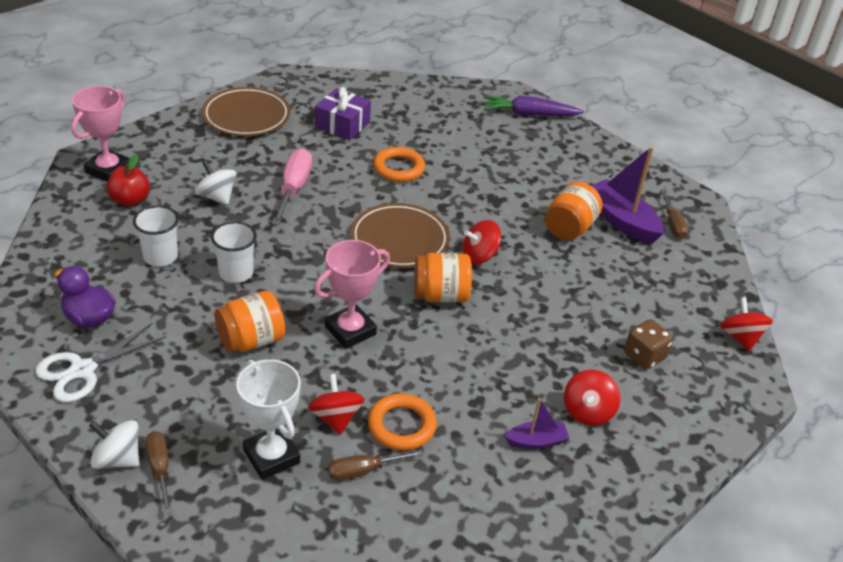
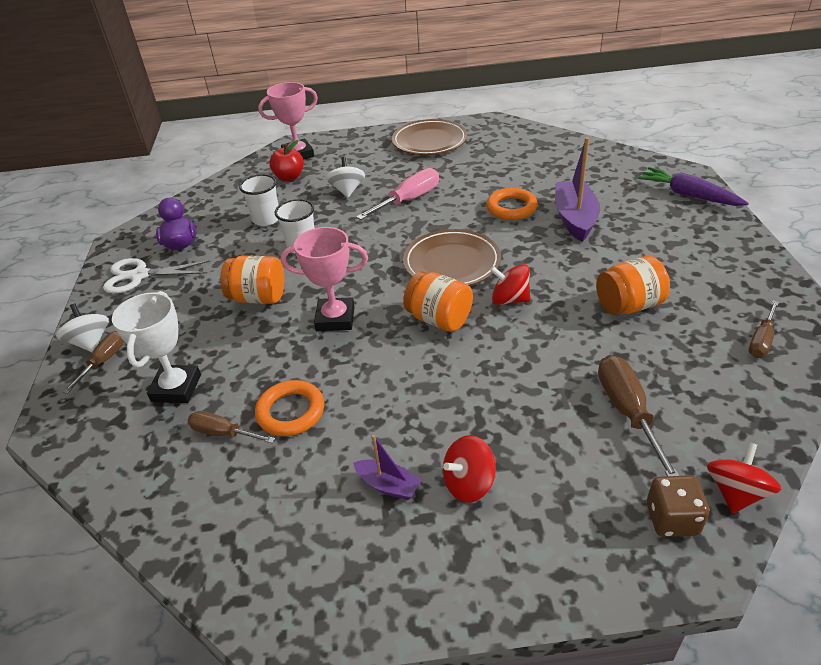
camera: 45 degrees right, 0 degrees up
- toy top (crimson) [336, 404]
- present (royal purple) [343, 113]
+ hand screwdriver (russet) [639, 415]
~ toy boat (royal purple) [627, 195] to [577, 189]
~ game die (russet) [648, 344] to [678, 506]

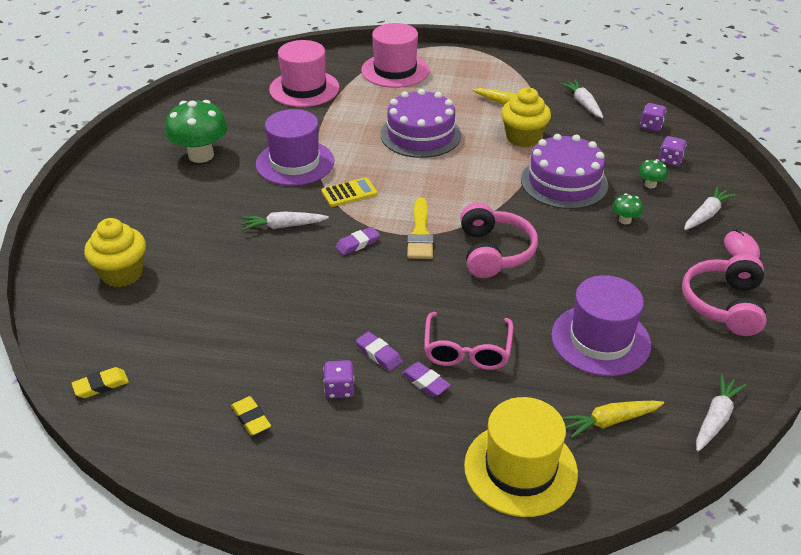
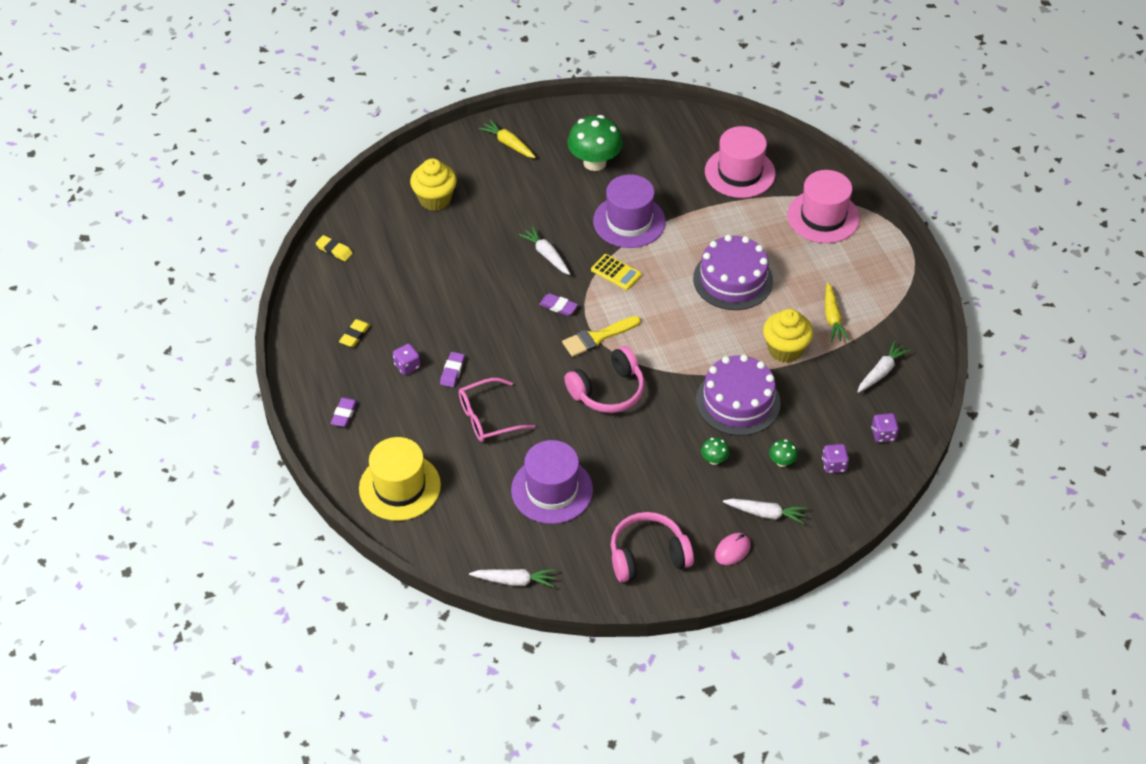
camera: 60 degrees right, 10 degrees up
~ gum eraser (royal purple) [426, 379] to [344, 412]
~ toy carrot (yellow) [613, 420] to [507, 139]

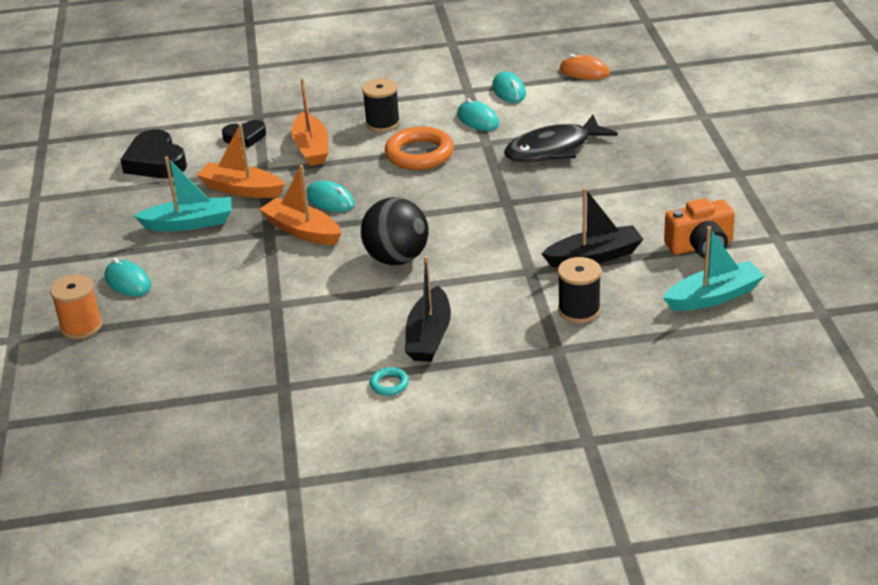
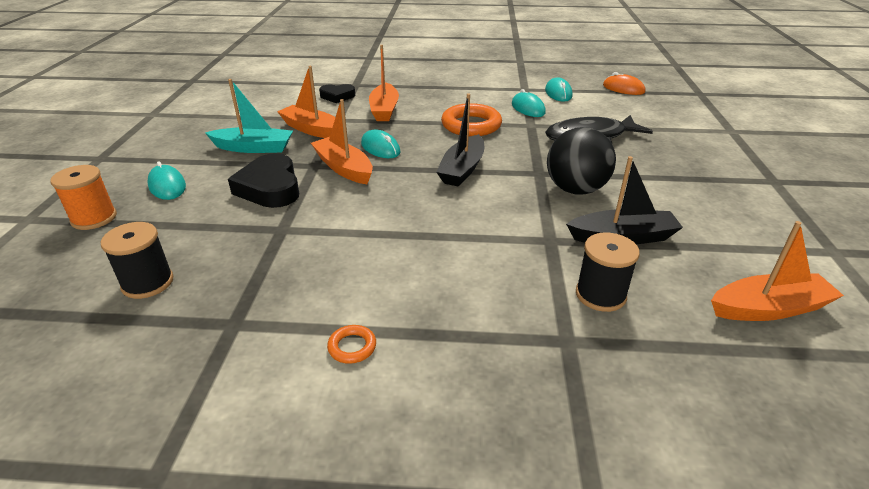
camera: 10 degrees right, 0 degrees up
- photo camera (bright orange) [699, 228]
~ heart shape (jet-black) [153, 153] to [263, 180]
~ play ball (jet-black) [395, 231] to [581, 161]
~ spool (jet-black) [381, 105] to [137, 260]
~ toy boat (jet-black) [428, 309] to [460, 139]
~ torus (turquoise) [389, 381] to torus (bright orange) [351, 344]
~ toy boat (turquoise) [714, 268] to toy boat (bright orange) [777, 271]

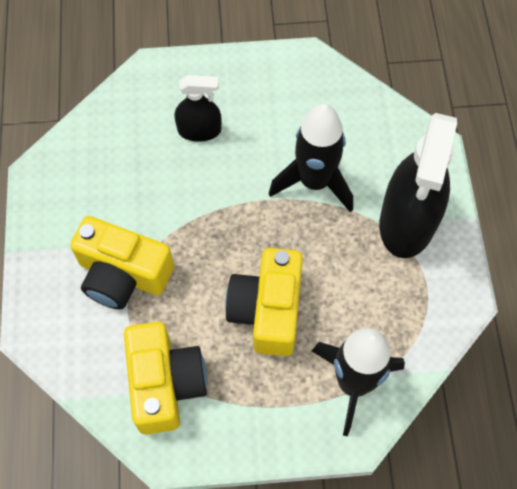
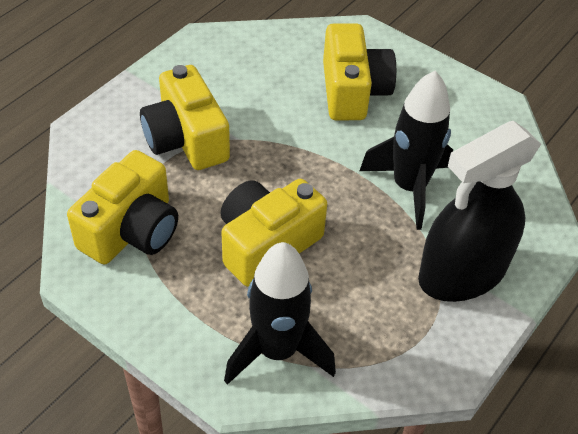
camera: 40 degrees right, 15 degrees down
~ spray bottle (jet-black) [198, 108] to photo camera (yellow) [359, 72]

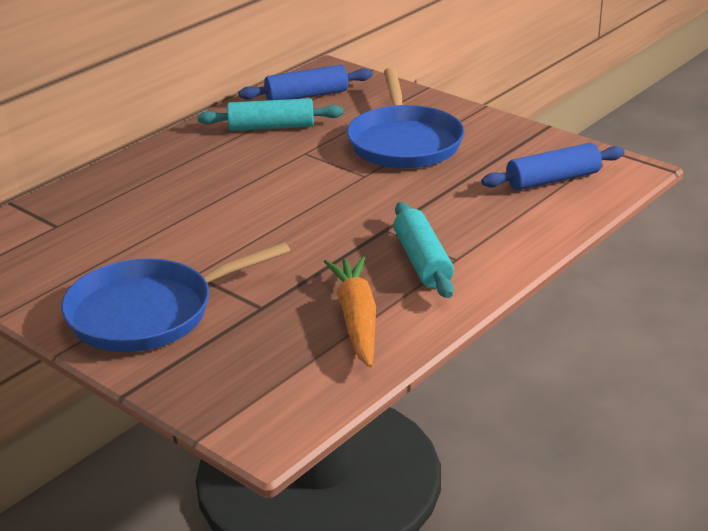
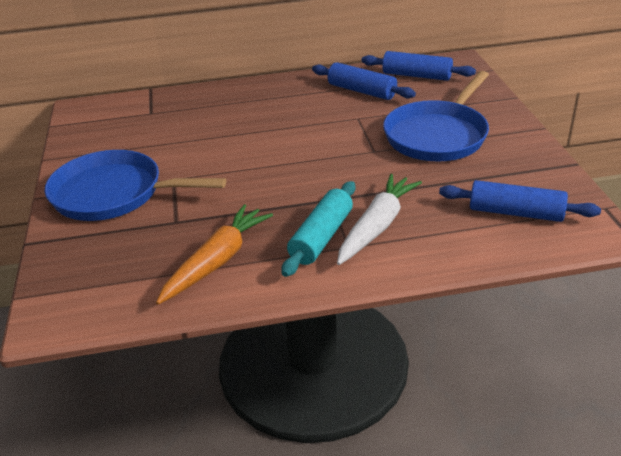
camera: 40 degrees right, 5 degrees up
+ toy carrot (snow-white) [379, 219]
~ rolling pin (turquoise) [270, 114] to rolling pin (cobalt) [364, 81]

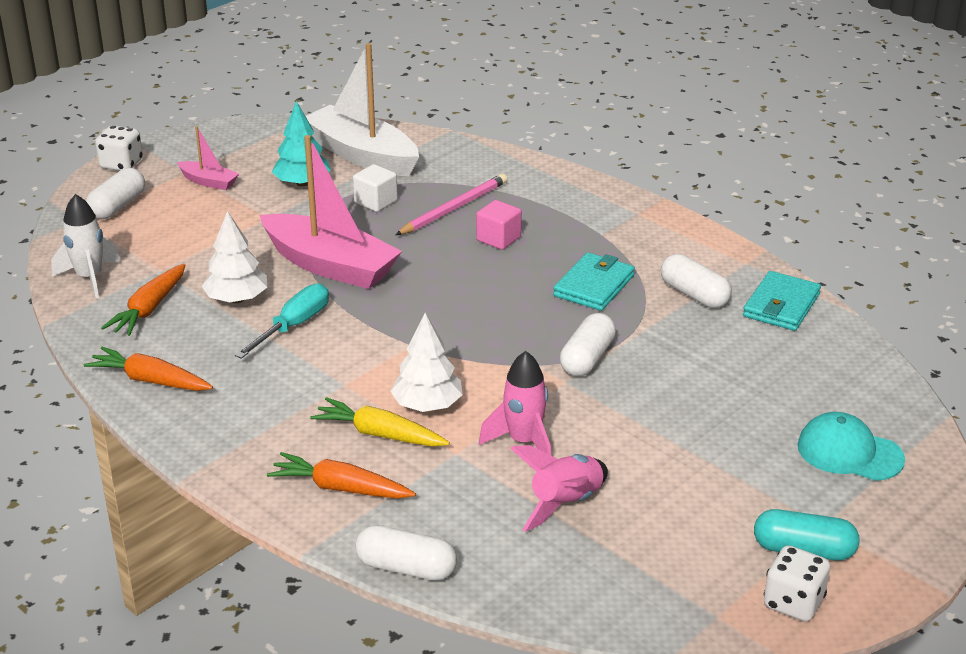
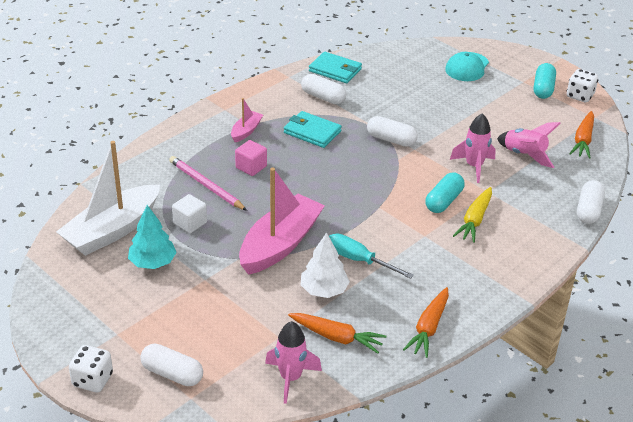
camera: 90 degrees left, 5 degrees up
~ toy boat (pink) [208, 158] to [247, 120]
~ toy carrot (bright orange) [341, 475] to [581, 135]
~ tree (snow-white) [426, 362] to pill (turquoise) [444, 192]
~ rocket (snow-white) [86, 246] to rocket (pink) [293, 362]
~ pill (snow-white) [696, 281] = [323, 89] 75 degrees clockwise

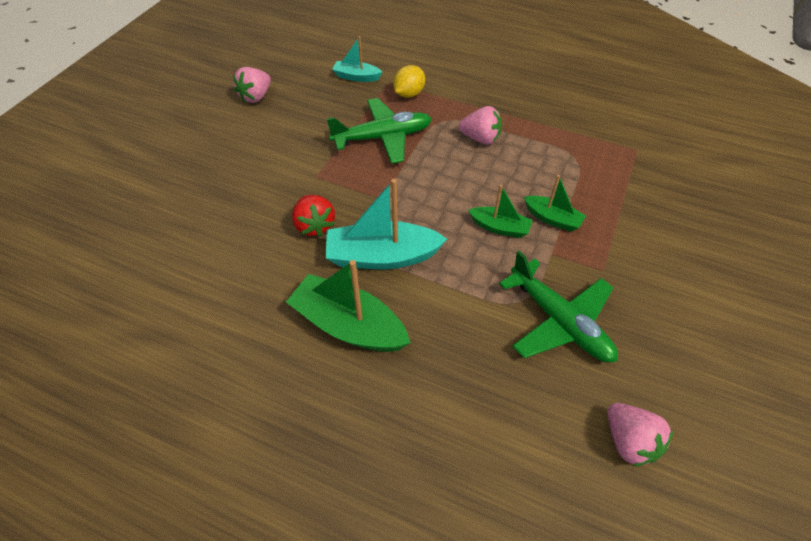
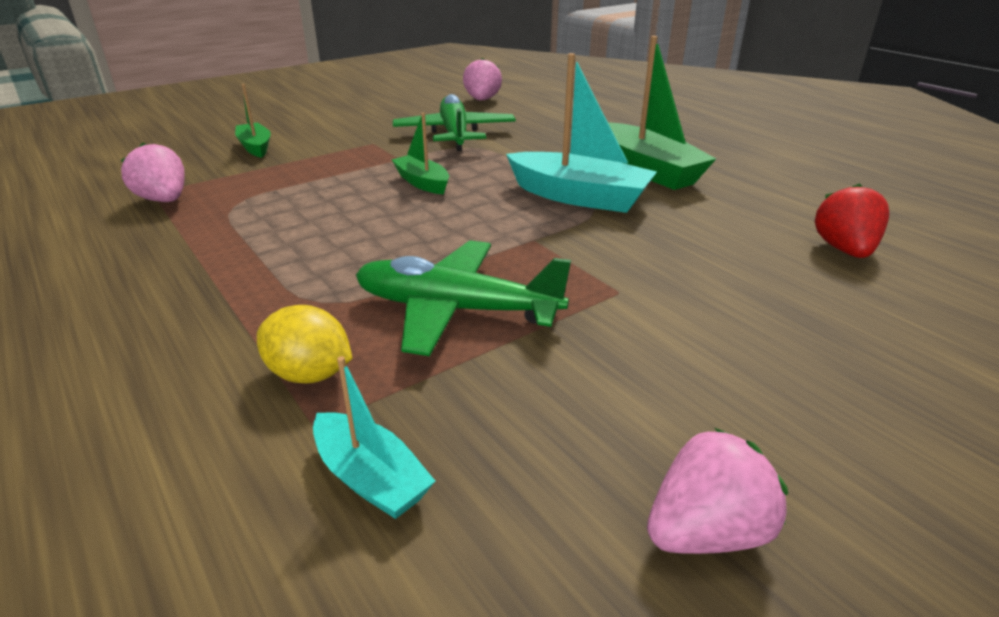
camera: 150 degrees left, 20 degrees down
~ berry (crimson) [313, 216] to [852, 220]
~ berry (pink) [480, 125] to [152, 172]
~ toy boat (green) [555, 203] to [253, 121]
~ citrus fruit (yellow) [409, 81] = [305, 344] 45 degrees clockwise

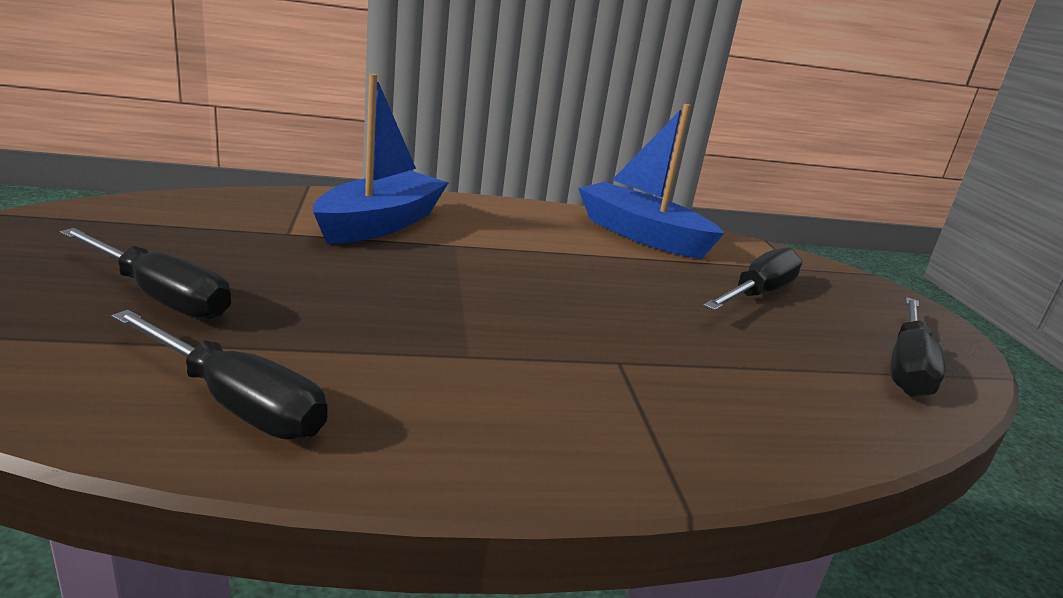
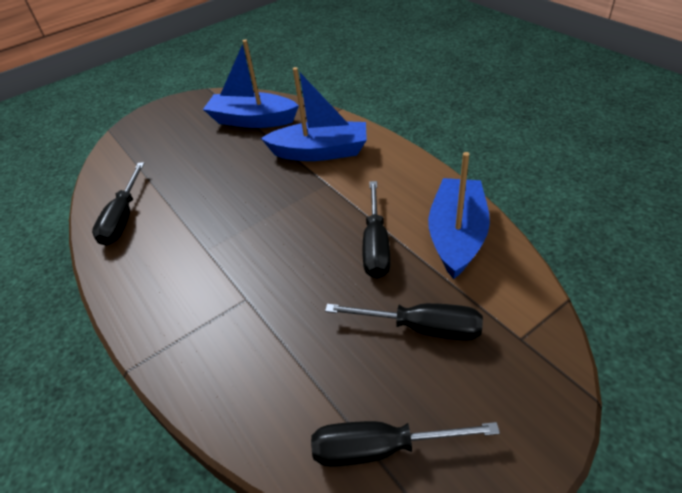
camera: 70 degrees right, 20 degrees up
+ toy boat (cobalt) [251, 84]
~ hand screwdriver (jet-black) [145, 273] to [376, 230]

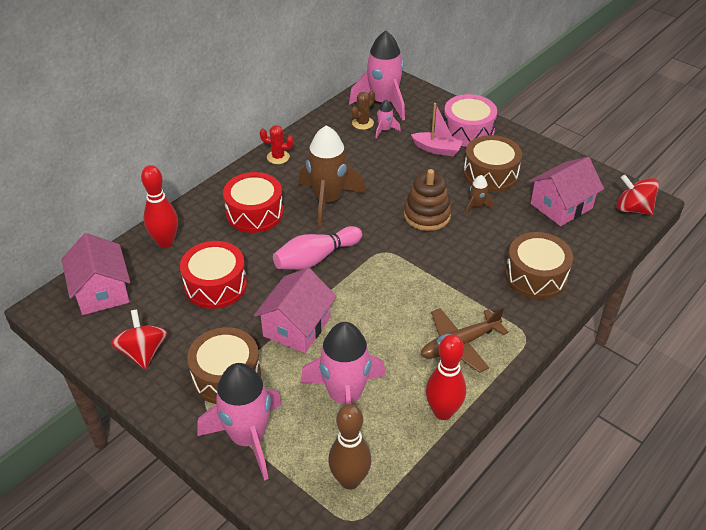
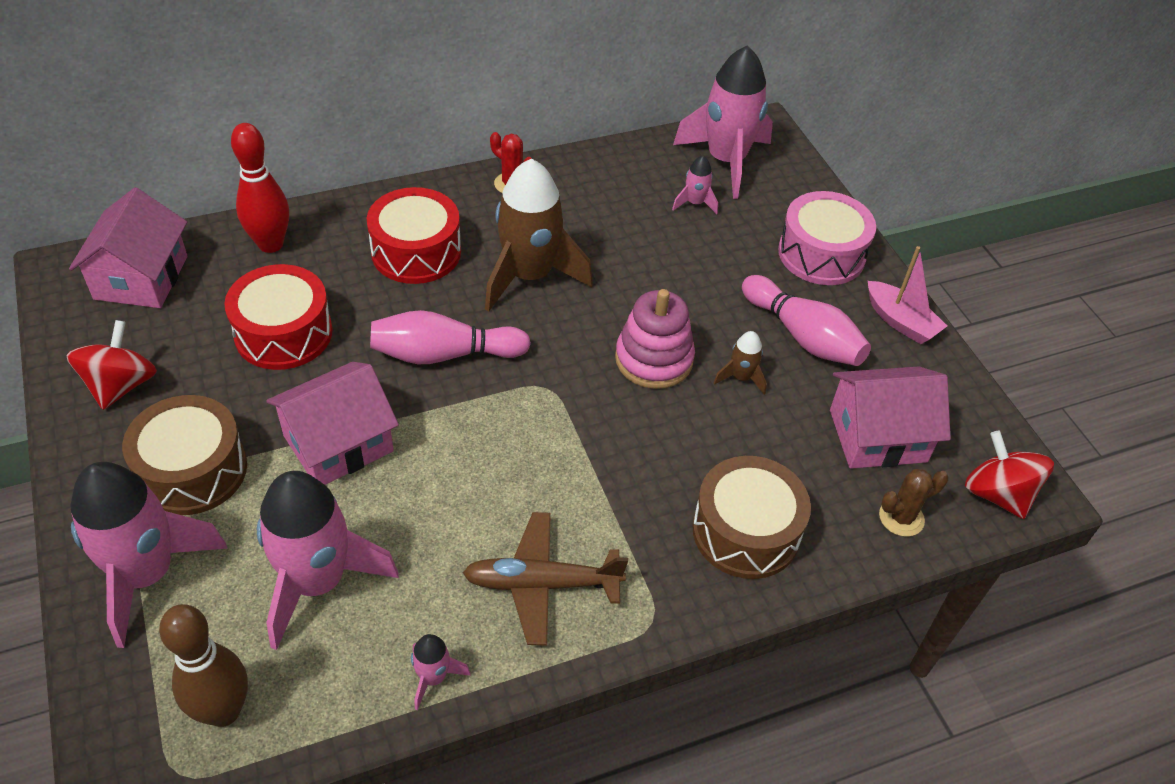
camera: 25 degrees right, 5 degrees up
~ saguaro cactus (russet) [363, 110] to [913, 503]
~ toy boat (pink) [437, 130] to [907, 295]
~ bowling pin (crimson) [446, 377] to rocket (pink) [440, 672]
~ snare drum (russet) [493, 163] to bowling pin (pink) [806, 320]
~ ring stacker (russet) [428, 200] to ring stacker (pink) [655, 339]

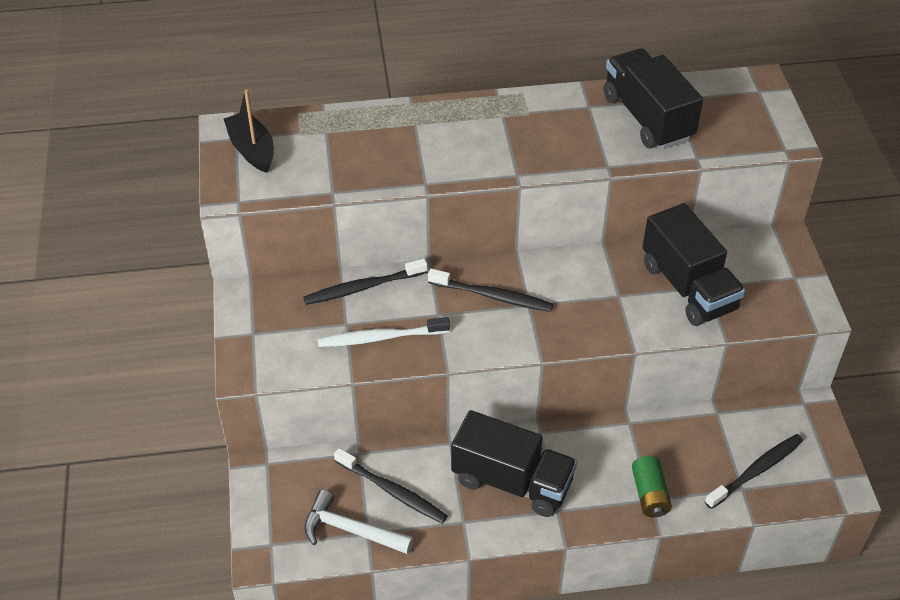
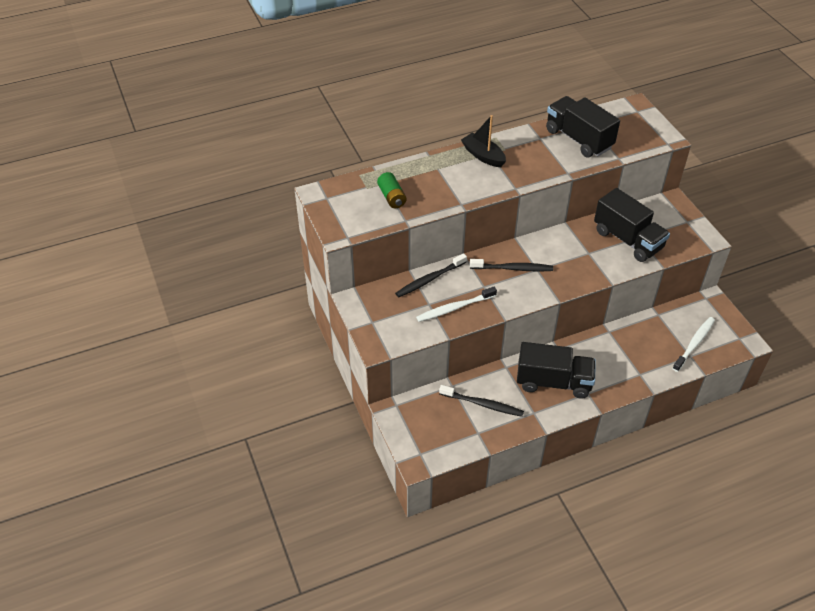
camera: 15 degrees left, 0 degrees up
- carpenter's hammer (snow-white) [359, 522]
~ toy boat (jet-black) [249, 131] to [483, 141]
~ battery (green) [652, 486] to [392, 190]
~ tooth brush (jet-black) [754, 471] to tooth brush (snow-white) [693, 344]

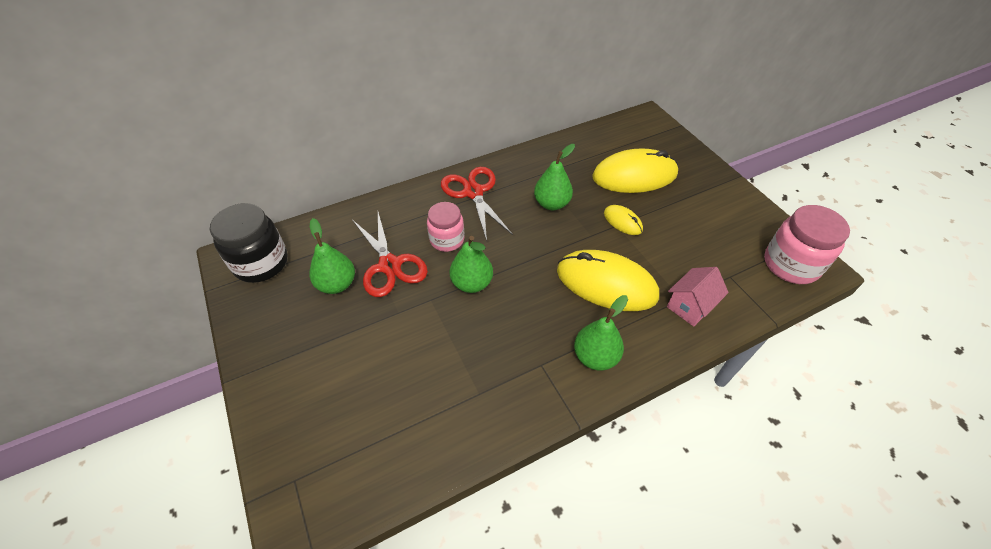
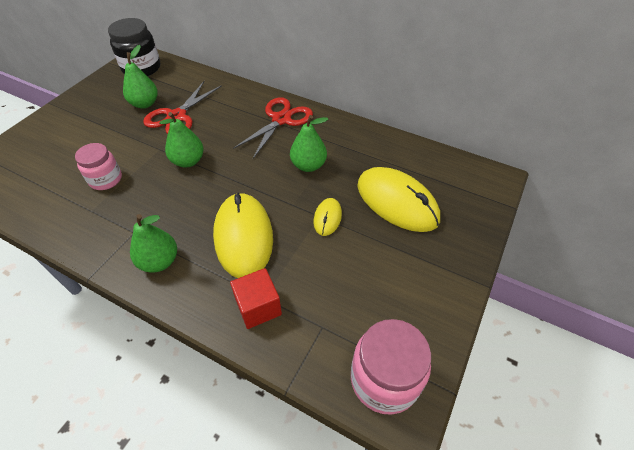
camera: 55 degrees right, 0 degrees up
~ jam jar (pink) [445, 227] to [98, 166]
~ cottage (pink) [698, 297] to solid cube (crimson) [256, 298]

